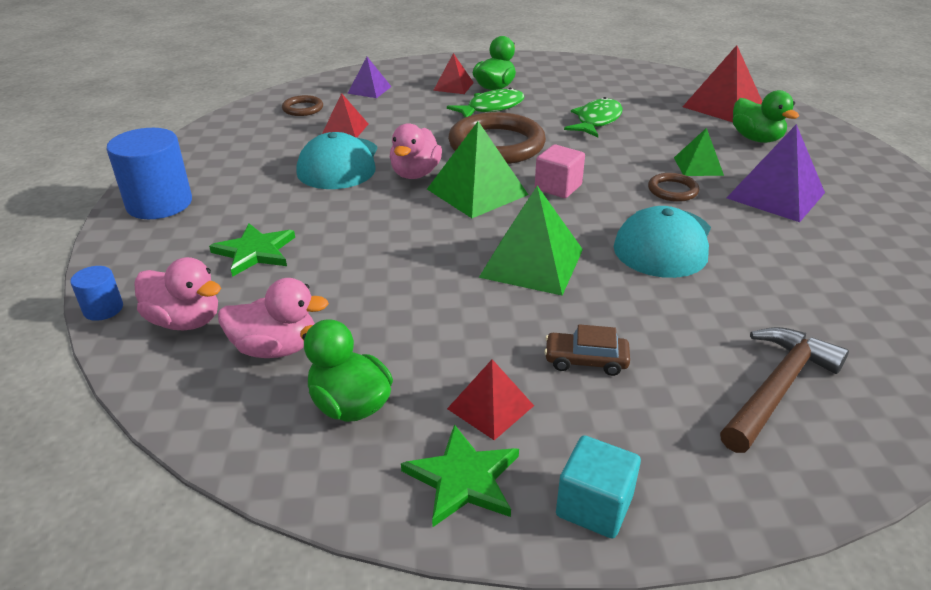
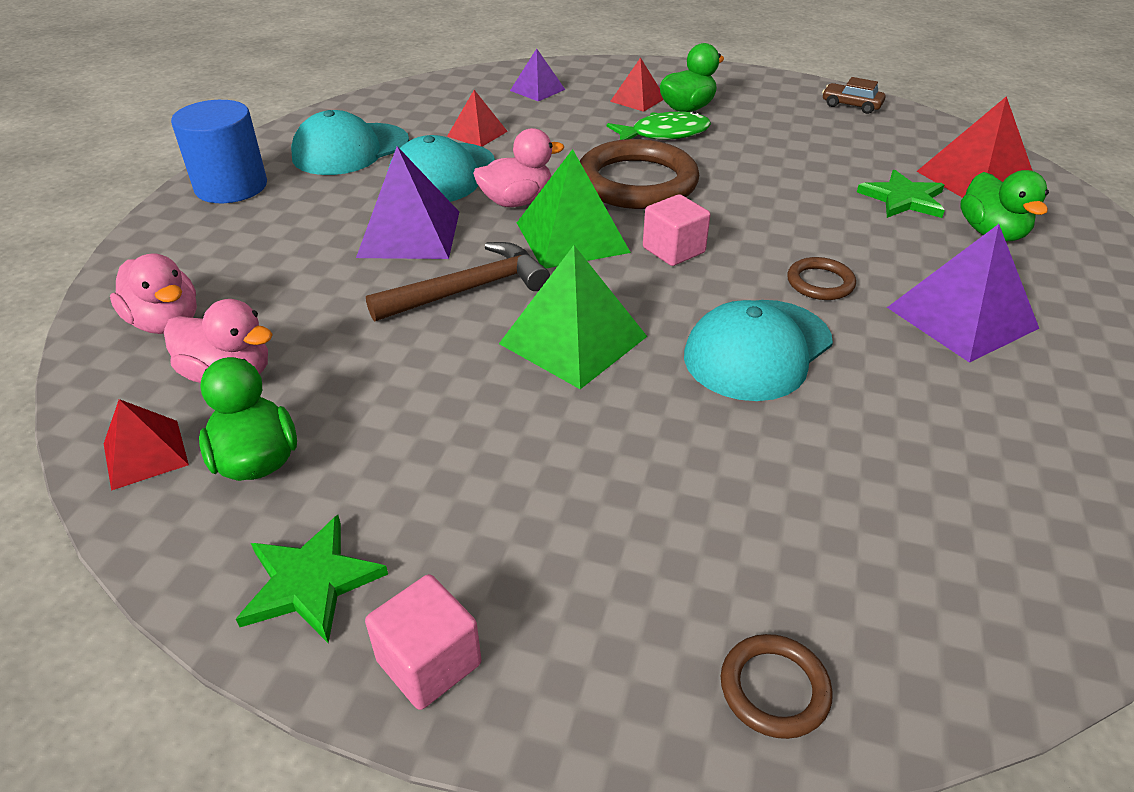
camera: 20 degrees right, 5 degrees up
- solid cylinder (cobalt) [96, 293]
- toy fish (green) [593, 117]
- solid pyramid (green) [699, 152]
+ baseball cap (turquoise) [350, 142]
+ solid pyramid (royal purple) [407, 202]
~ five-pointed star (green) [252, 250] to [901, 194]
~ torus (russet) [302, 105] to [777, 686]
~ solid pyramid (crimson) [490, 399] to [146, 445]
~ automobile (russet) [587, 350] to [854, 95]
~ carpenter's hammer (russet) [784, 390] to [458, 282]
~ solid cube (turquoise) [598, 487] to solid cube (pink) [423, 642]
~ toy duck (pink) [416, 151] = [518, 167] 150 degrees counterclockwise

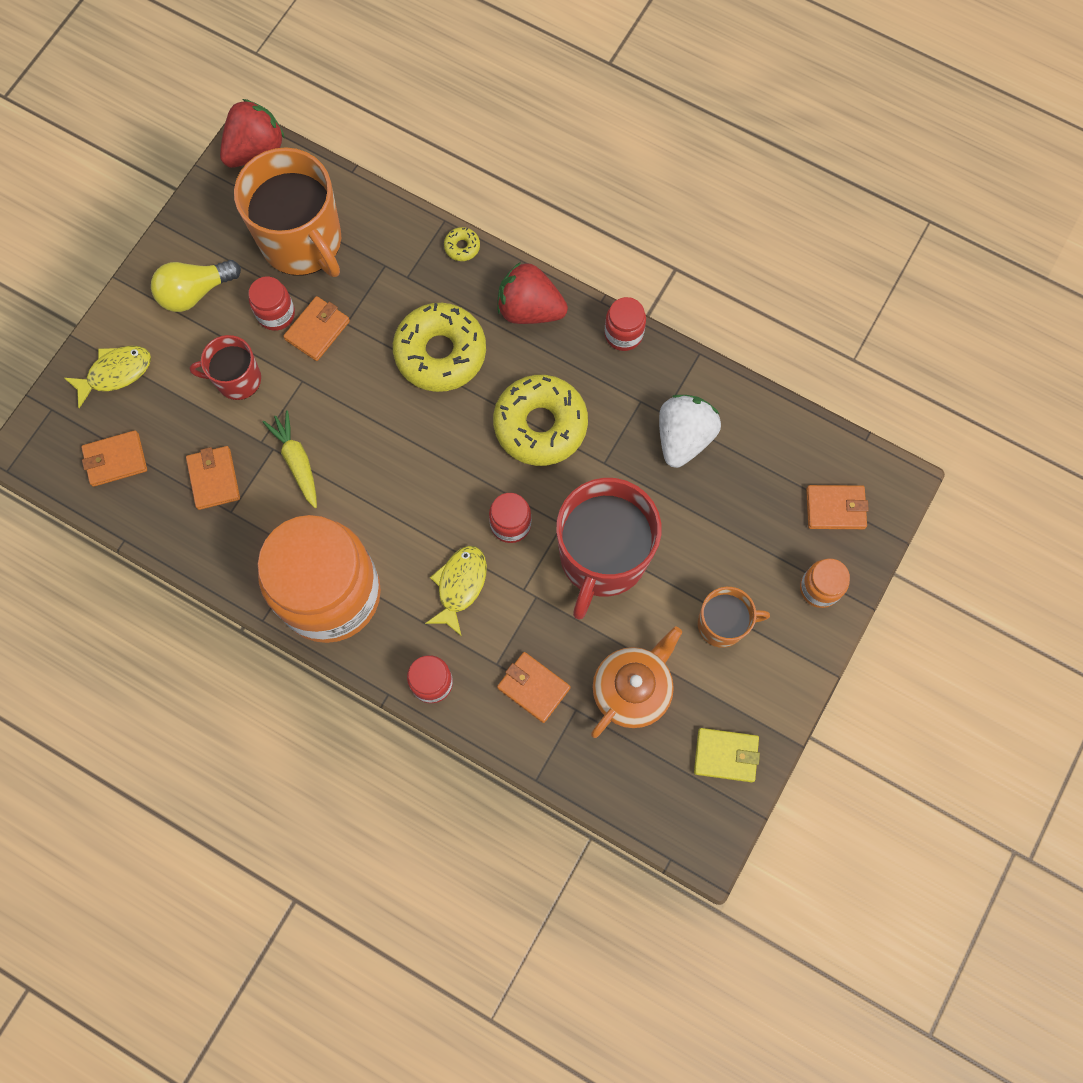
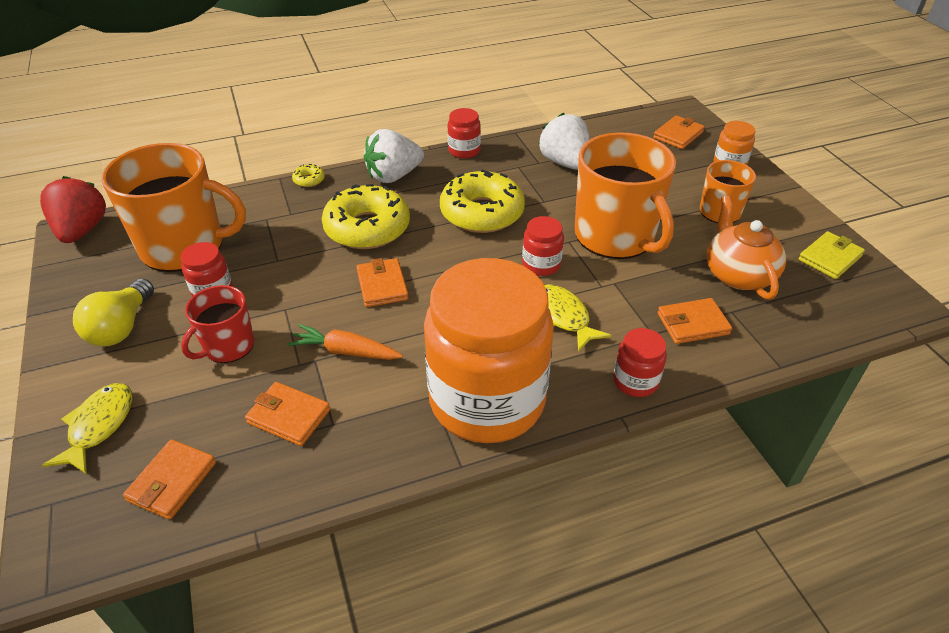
camera: 50 degrees left, 30 degrees down
~ wallet (bright orange) [316, 328] to [382, 282]
~ toy carrot (yellow) [290, 459] to toy carrot (bright orange) [345, 342]
~ berry (crimson) [532, 293] to berry (snow-white) [394, 156]
~ mug (crimson) [609, 549] to mug (bright orange) [625, 195]

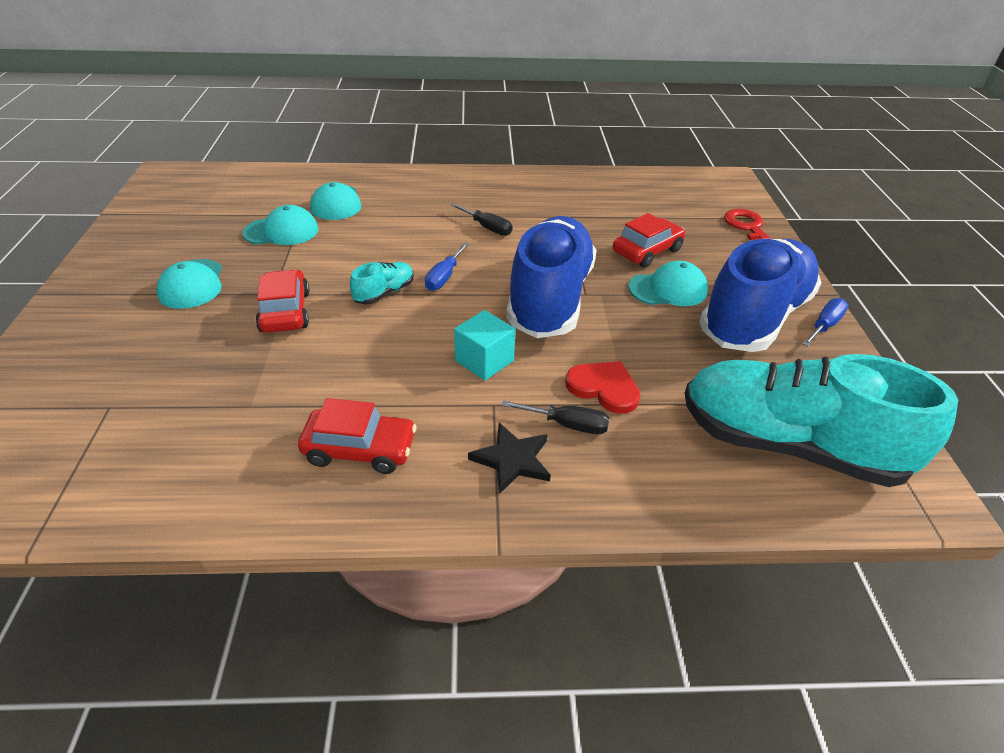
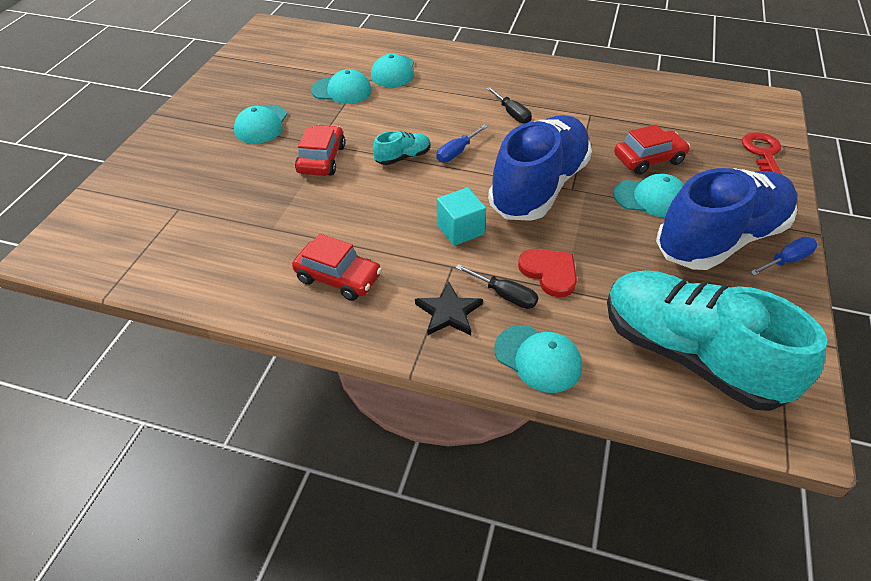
camera: 20 degrees right, 5 degrees up
+ baseball cap (turquoise) [538, 359]

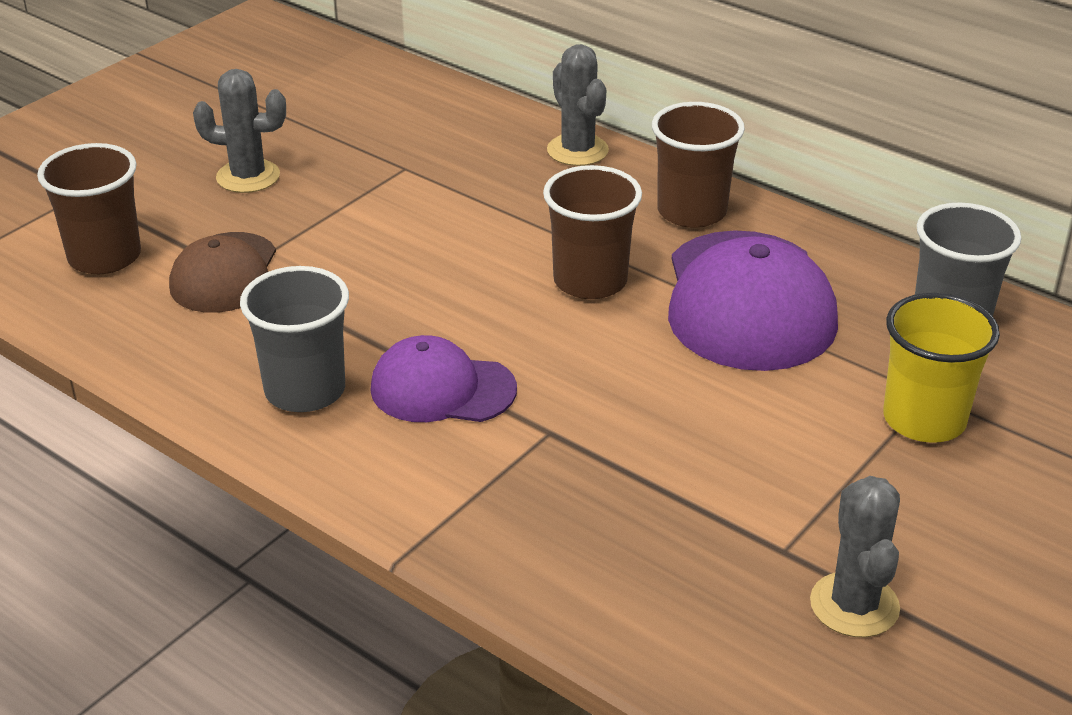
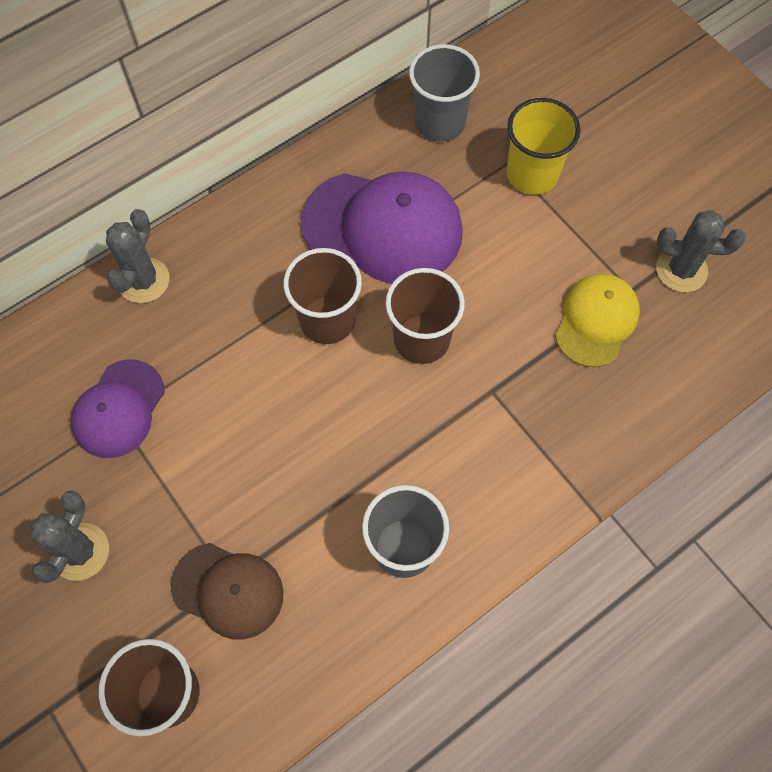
camera: 75 degrees left, 30 degrees up
+ baseball cap (yellow) [597, 320]
~ baseball cap (royal purple) [443, 378] to [118, 409]
~ tumbler (russet) [698, 165] to [425, 316]
~ saguaro cactus (ash-grey) [578, 105] = [138, 256] 60 degrees counterclockwise

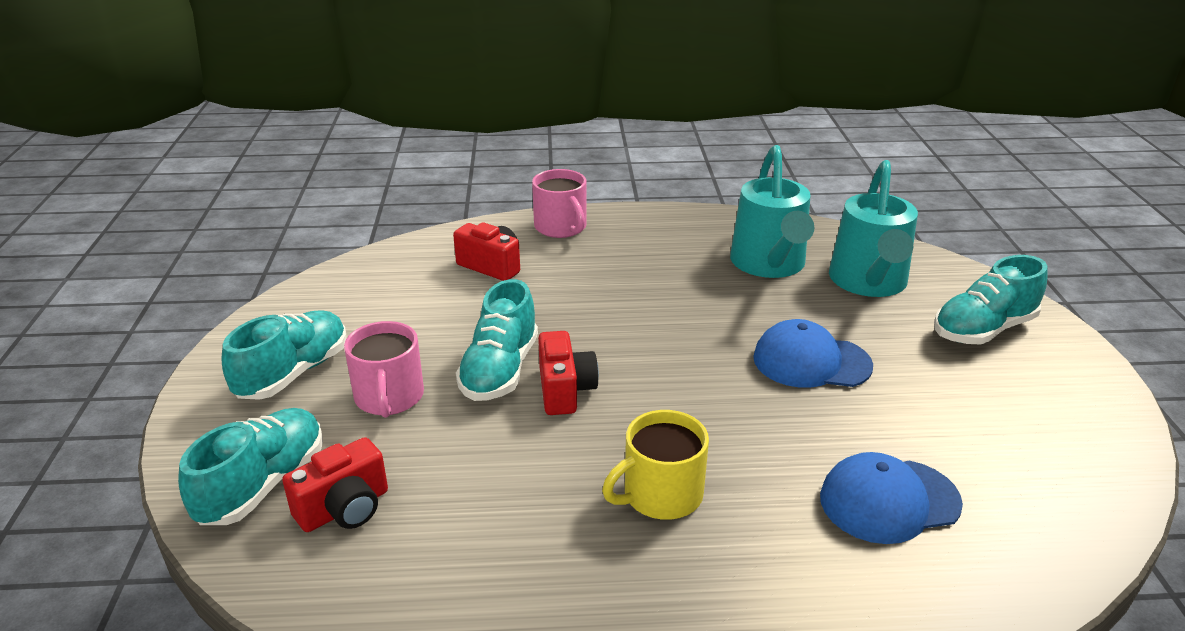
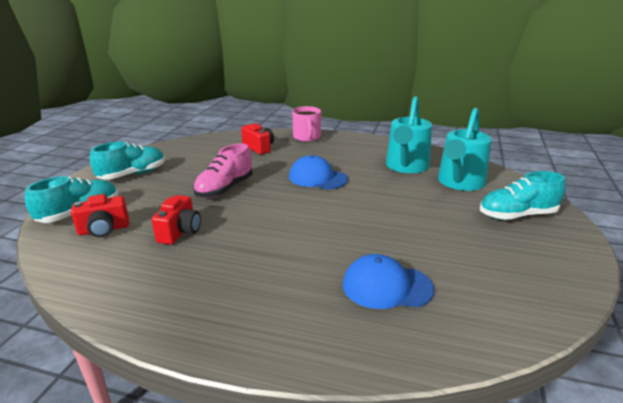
camera: 20 degrees right, 5 degrees down
- mug (pink) [384, 369]
- mug (yellow) [655, 465]
~ photo camera (crimson) [568, 373] to [176, 220]
~ baseball cap (cobalt) [813, 353] to [318, 172]
~ lace-up shoe (turquoise) [497, 340] to lace-up shoe (pink) [223, 170]

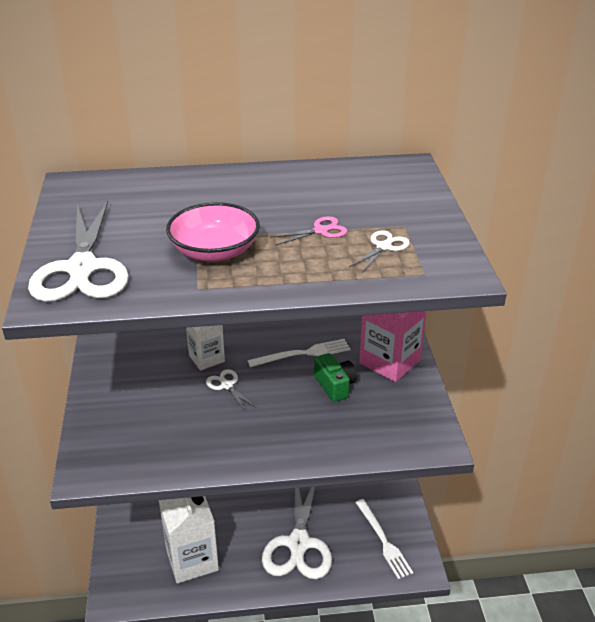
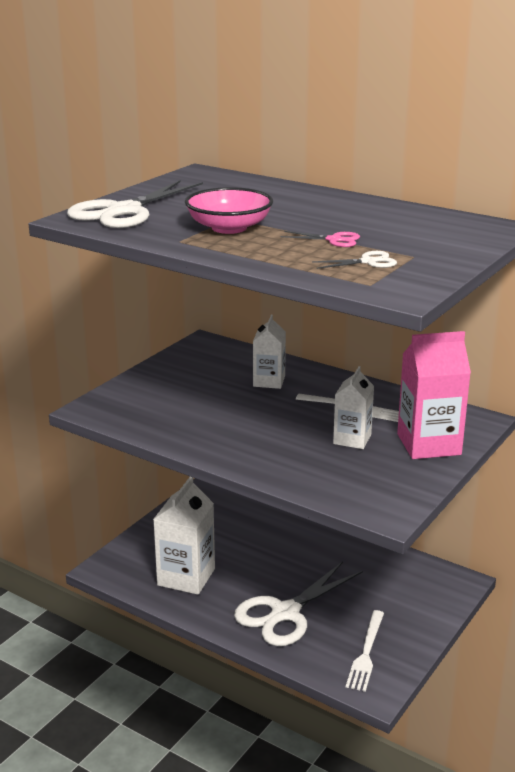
camera: 40 degrees right, 10 degrees down
- shears (snow-white) [231, 390]
~ photo camera (green) [335, 377] to milk carton (snow-white) [353, 407]

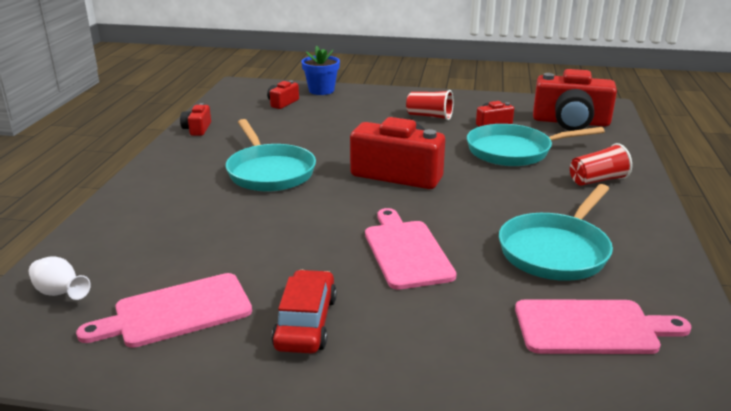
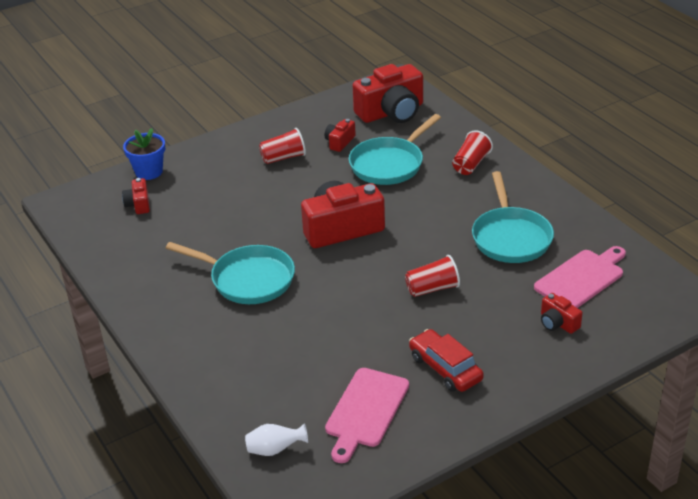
camera: 40 degrees left, 10 degrees up
~ photo camera (crimson) [195, 119] to [562, 313]
~ chopping board (pink) [411, 249] to tumbler (crimson) [432, 276]

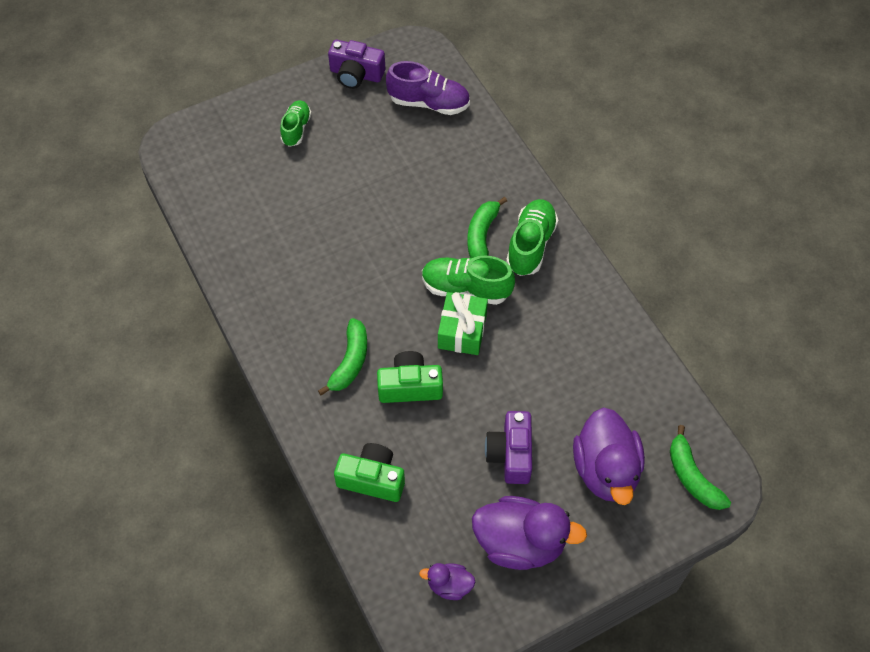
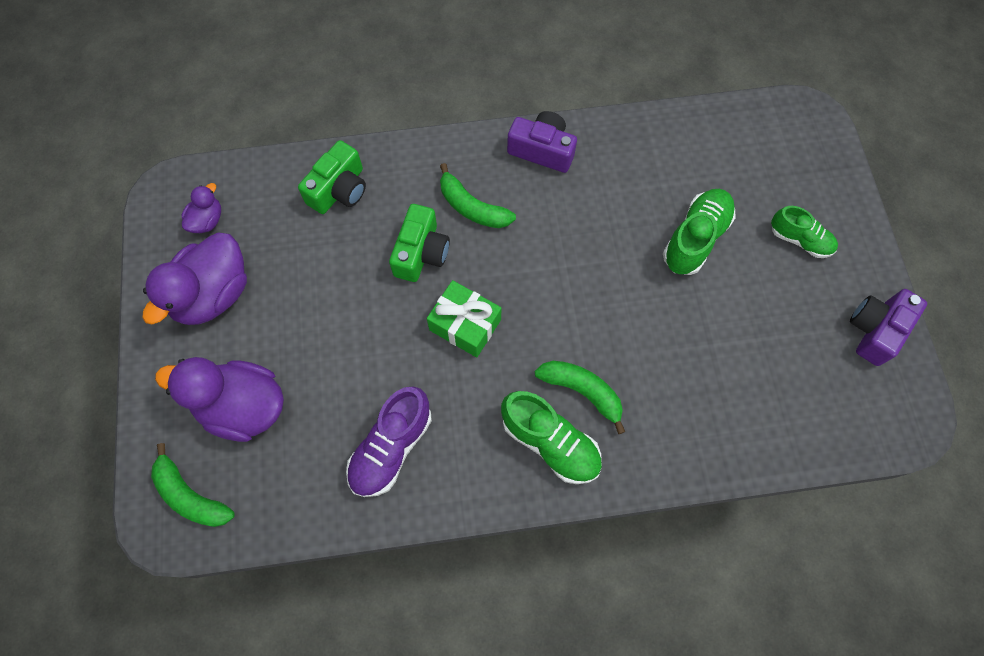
camera: 110 degrees right, 10 degrees up
~ lace-up shoe (royal purple) [428, 88] to [389, 441]
~ lace-up shoe (green) [468, 280] to [699, 232]
~ photo camera (royal purple) [508, 447] to [542, 142]
~ banana fruit (green) [700, 467] = [193, 485] 135 degrees counterclockwise

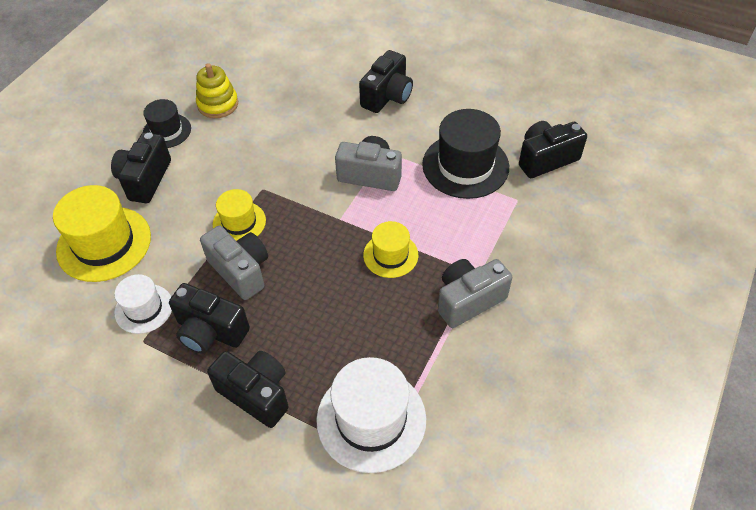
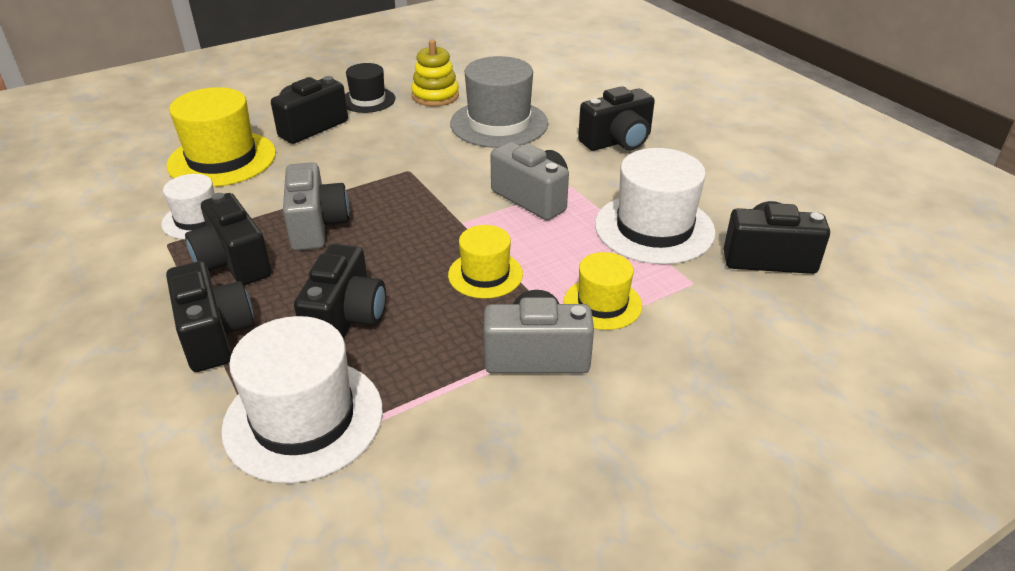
camera: 30 degrees right, 15 degrees down
+ photo camera (jet-black) [340, 291]
+ top hat (ash-grey) [499, 102]
~ top hat (yellow) [239, 215] to [603, 291]
~ top hat (jet-black) [465, 154] to top hat (snow-white) [655, 206]

